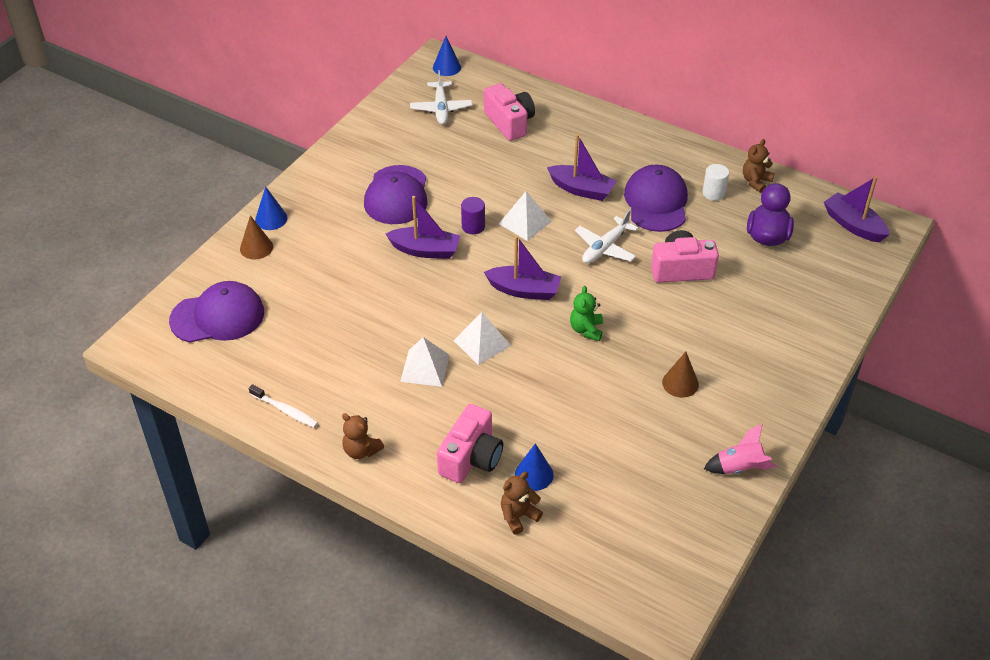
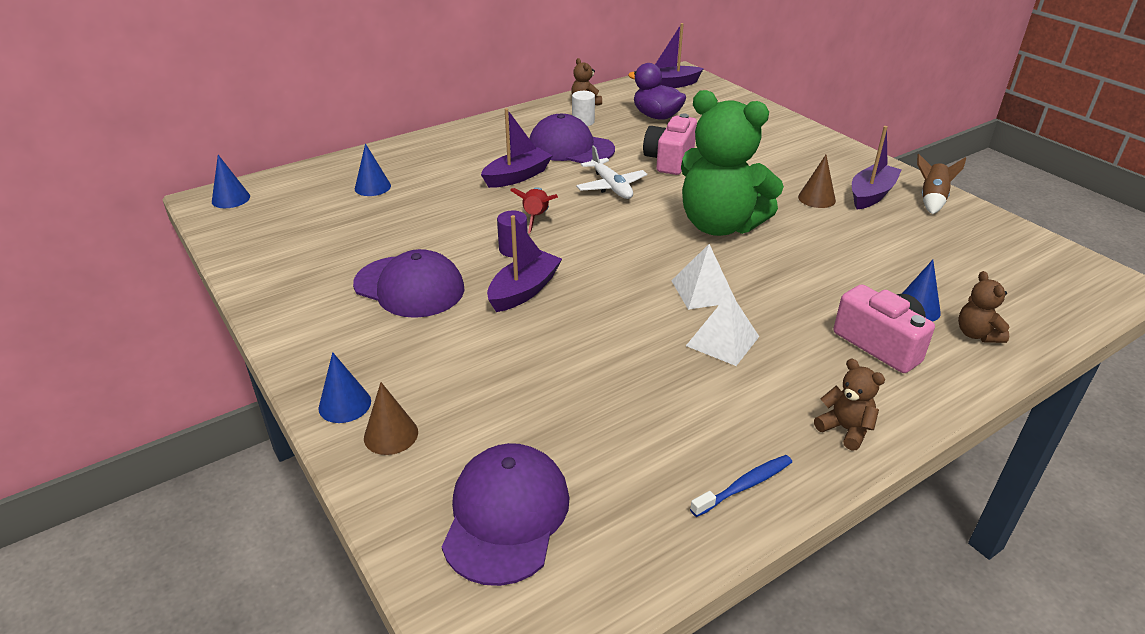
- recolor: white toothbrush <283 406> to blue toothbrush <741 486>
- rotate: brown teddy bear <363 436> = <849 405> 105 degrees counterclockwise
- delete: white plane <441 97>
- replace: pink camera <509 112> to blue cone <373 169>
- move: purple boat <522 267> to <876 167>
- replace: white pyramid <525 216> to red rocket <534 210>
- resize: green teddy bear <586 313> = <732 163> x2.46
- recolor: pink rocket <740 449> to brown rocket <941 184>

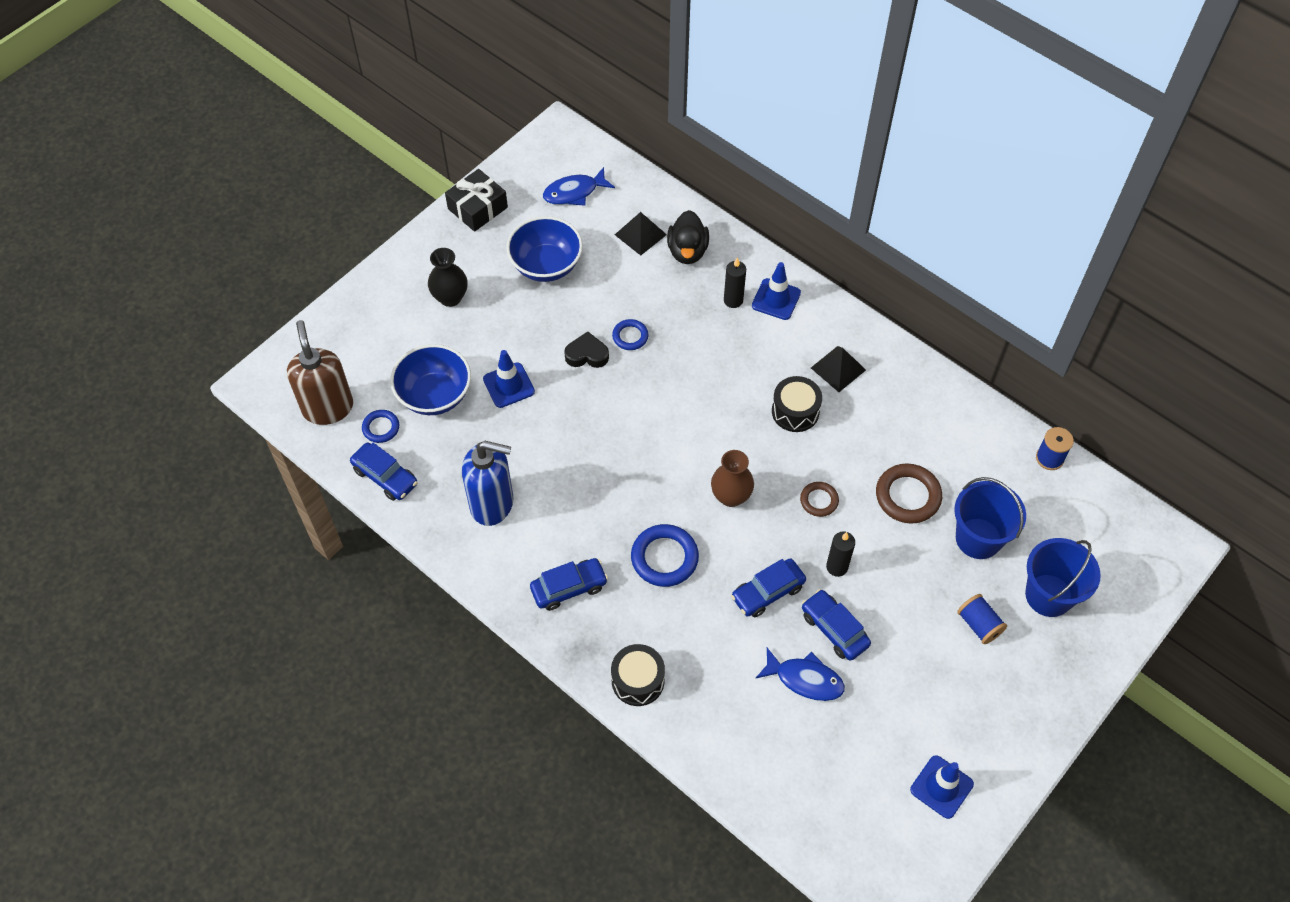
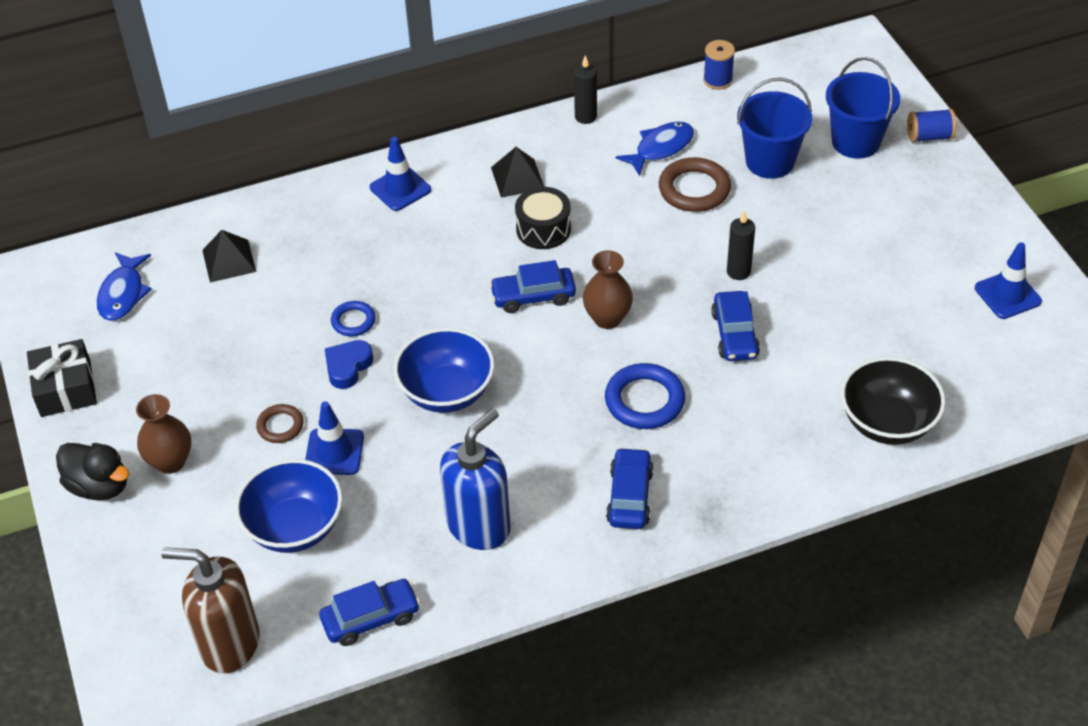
- delete: blue ring <380 426>
- recolor: black vase <448 277> to brown vase <163 434>
- move: blue bowl <544 249> to <444 370>
- recolor: black heart <586 350> to blue heart <349 364>
- delete: black drum <638 675>
- move: black duck <688 237> to <92 471>
- move: black candle <735 283> to <585 89>
- move: blue fish <800 674> to <654 149>
- move: brown ring <819 499> to <279 423>
- move: blue car <836 625> to <532 286>
- move: blue spool <982 619> to <931 126>
- insert: black bowl <893 401>

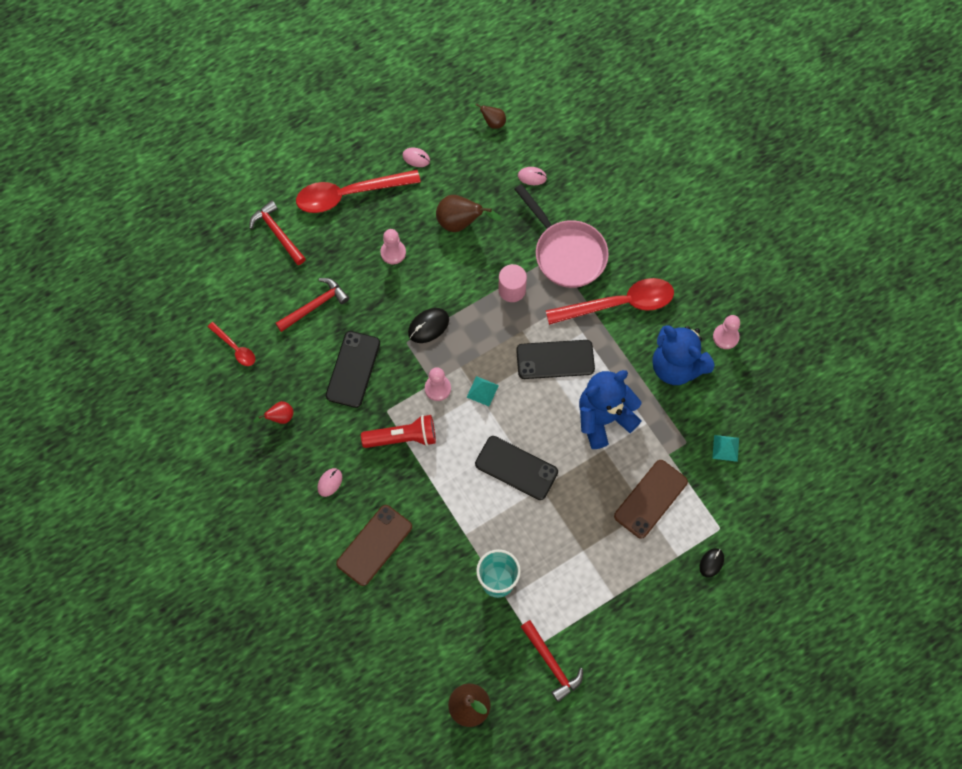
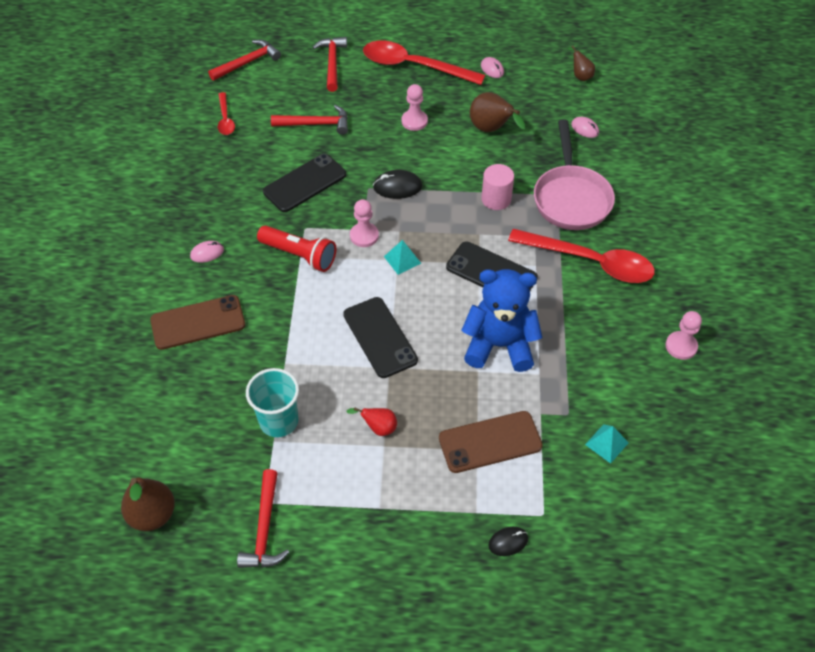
- move: red pear <273 412> to <372 421>
- delete: blue teddy bear <683 355>
- insert: red hammer <244 60>

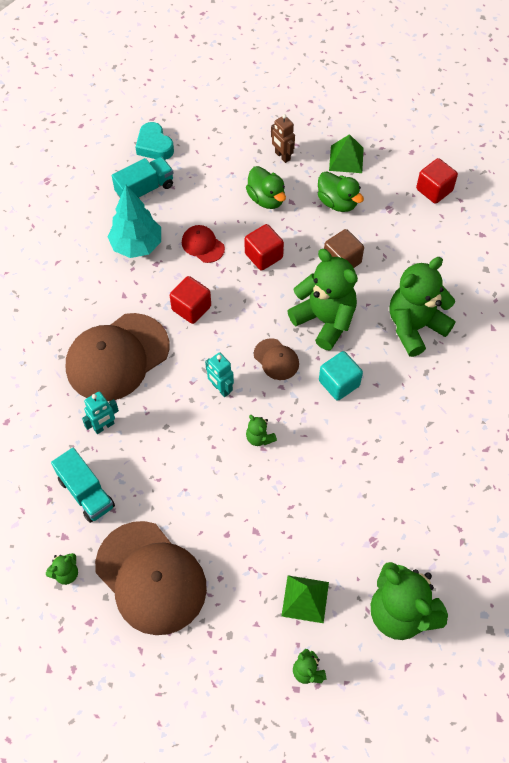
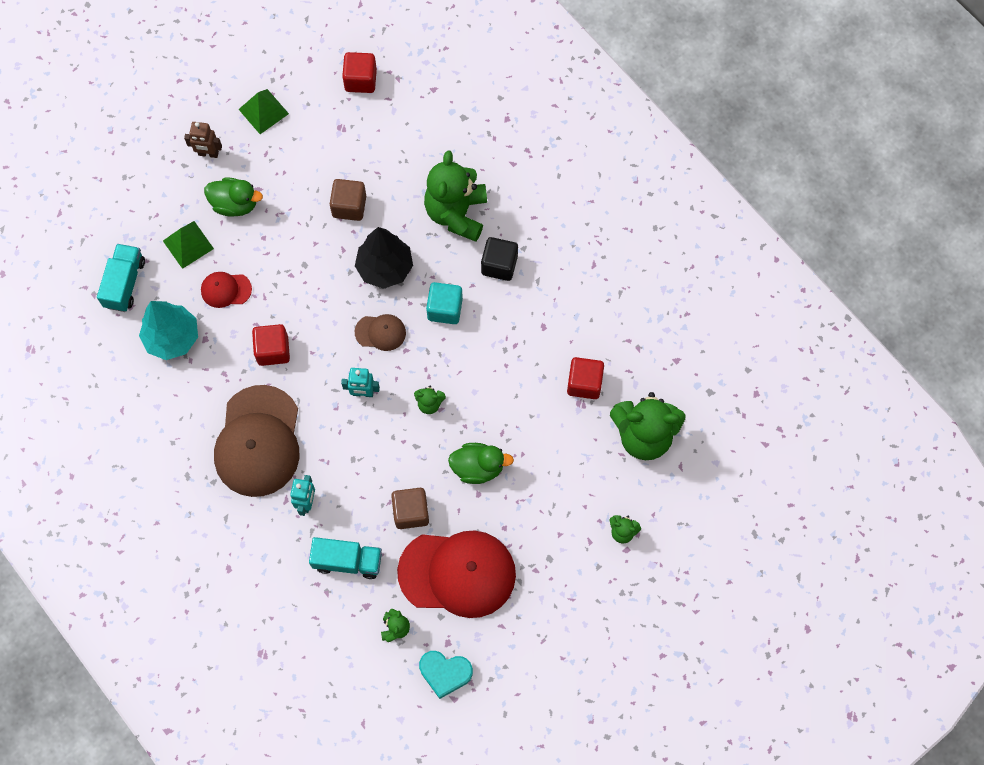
- recolor: brown cap <151 578> to red cap <456 574>
- move: turquoise heart <154 141> to <446 675>
- move: red cube <264 247> to <585 378>
- move: green pyramid <305 599> to <188 245>
- replace: green teddy bear <323 299> to black tree <384 258>
- move: green duck <341 191> to <481 463>
- insert: brown cube <410 508>
- insert: black cube <499 259>

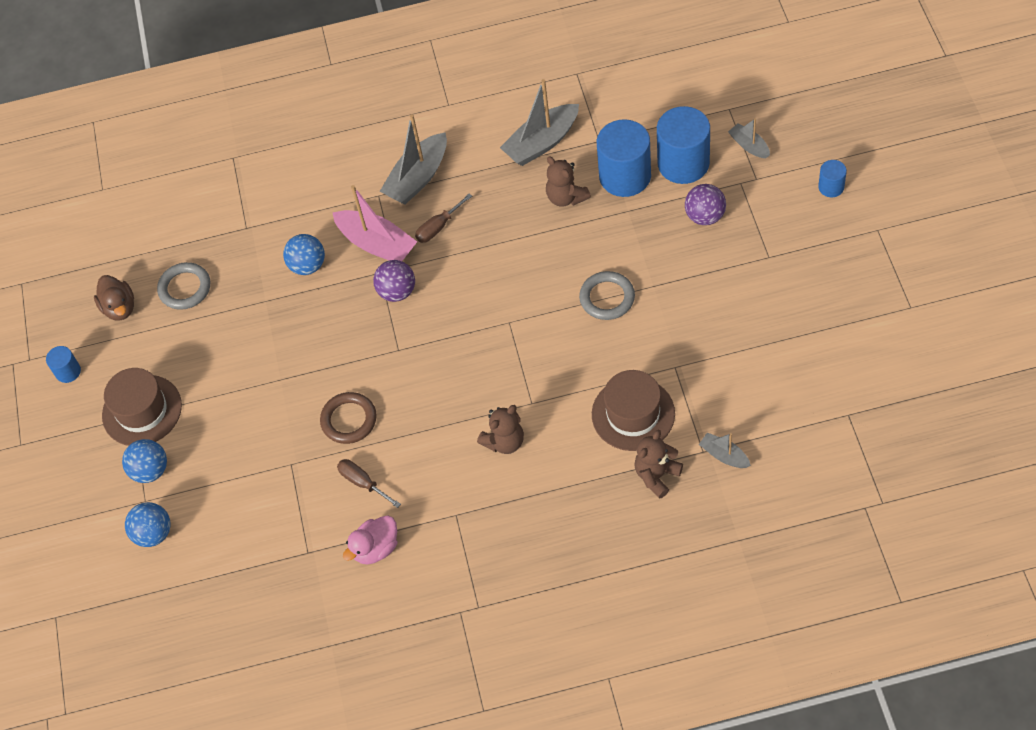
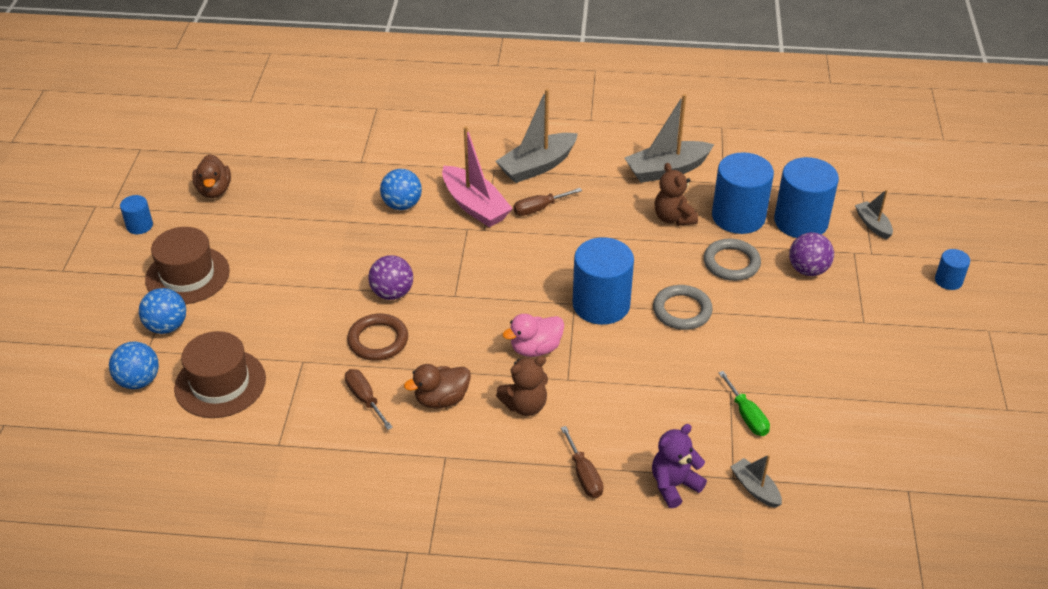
- move: grey ring <183 286> to <732 259>
- move: pink duck <370 540> to <533 335>
- move: purple ball <394 281> to <390 277>
- move: brown hat <633 410> to <220 374>
- recolor: brown teddy bear <658 464> to purple teddy bear <679 466>
- insert: brown duck <437 386>
- insert: brown screwdriver <582 462>
- insert: blue cylinder <603 281>
- insert: green screwdriver <744 403>

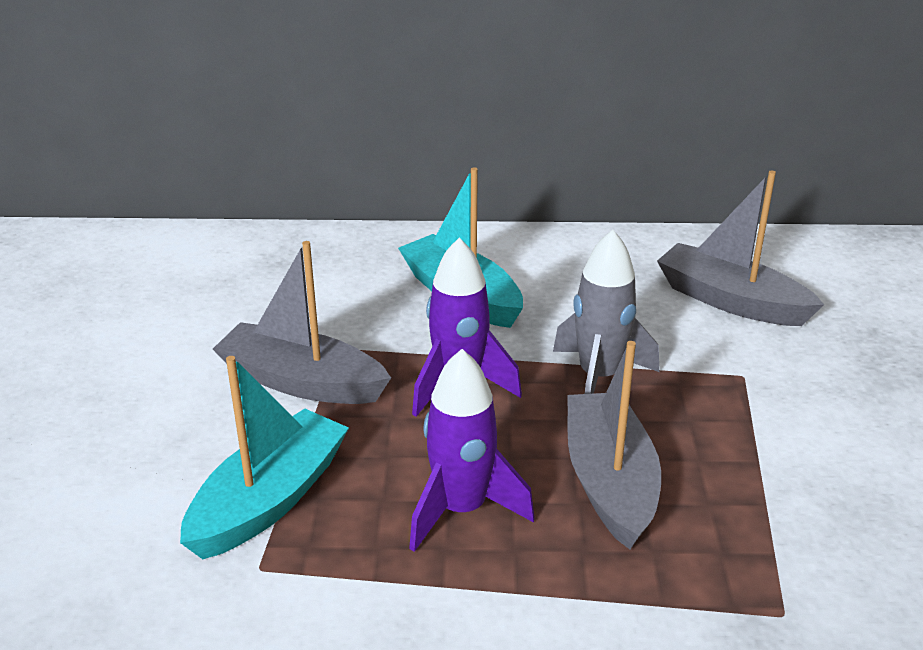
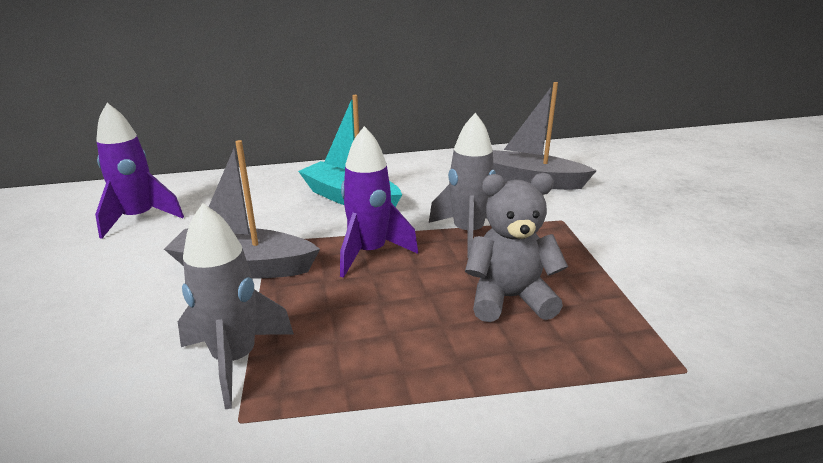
- replace: turquoise boat <264 457> to grey rocket <236 306>
- move: purple rocket <472 450> to <139 171>
- replace: grey boat <614 445> to grey teddy bear <516 247>

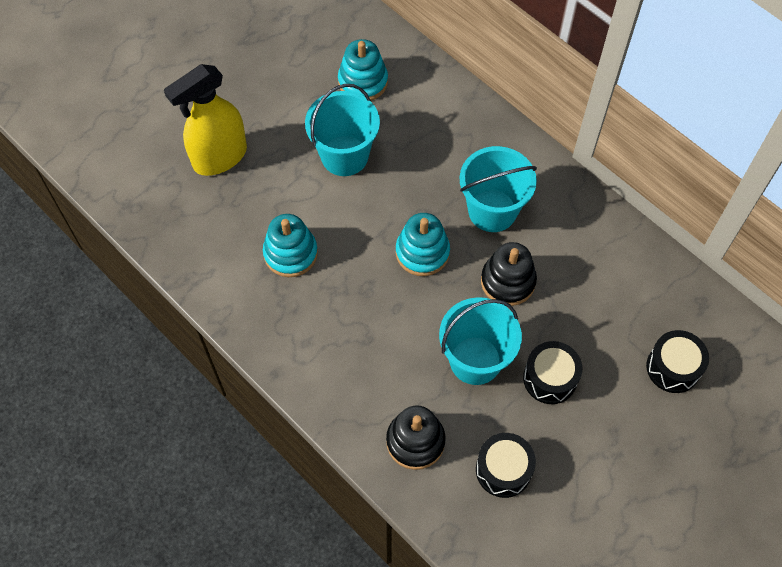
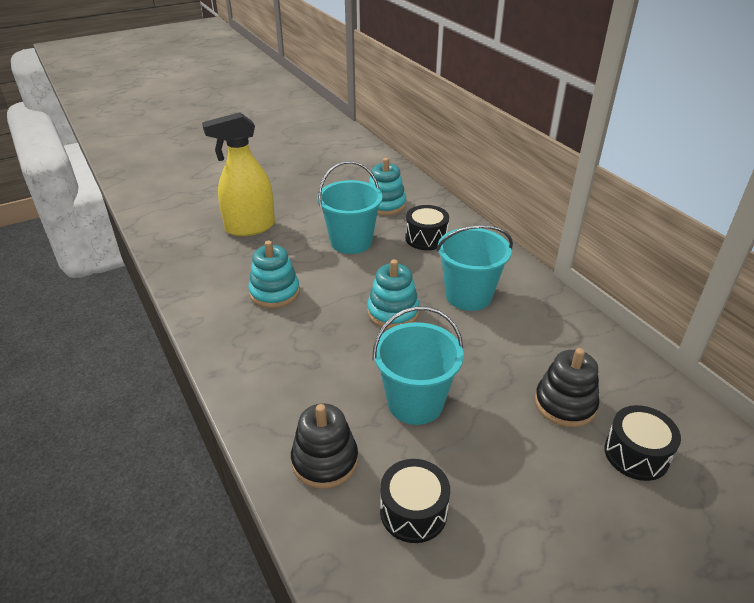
- move: black stacking toy <509 274> to <567 387>
- move: black drum <552 372> to <427 227>

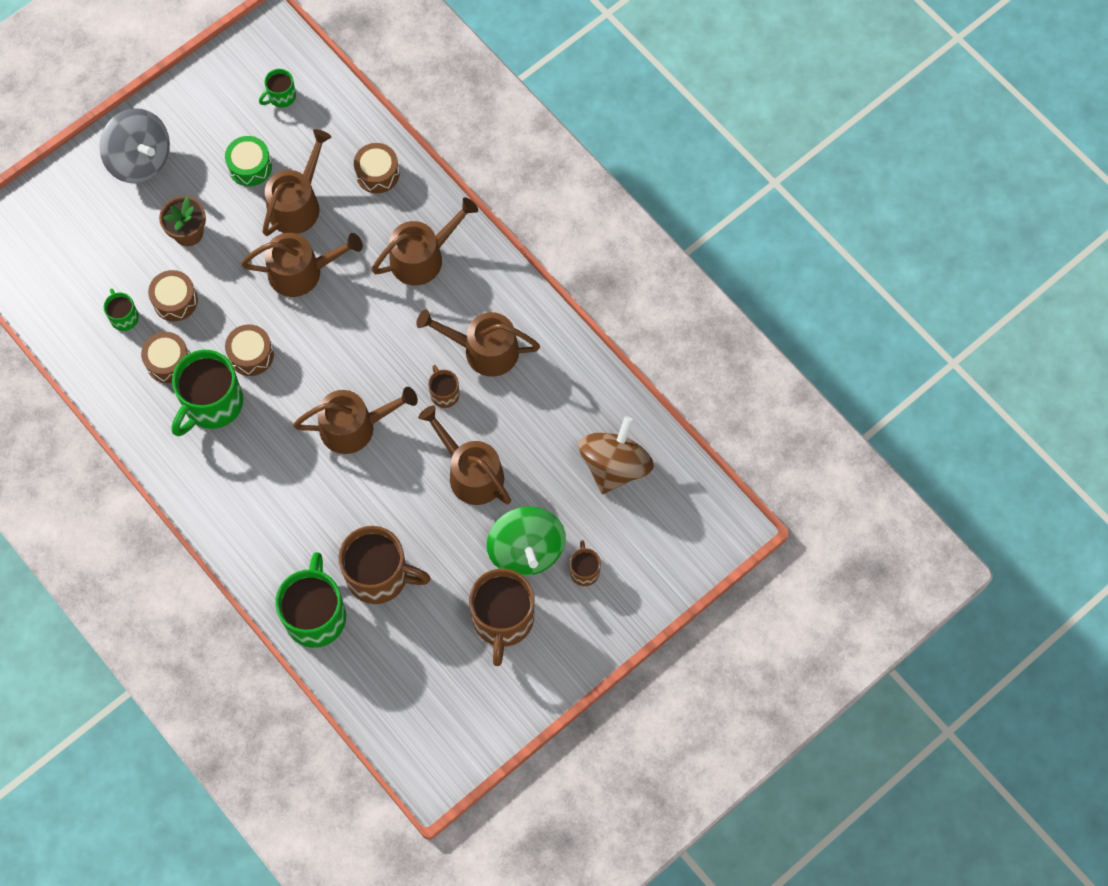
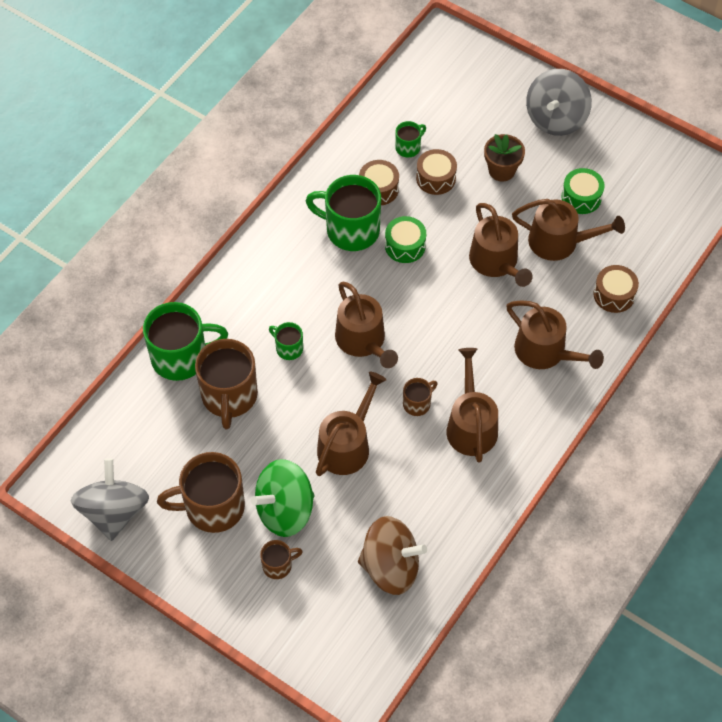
- recolor: brown drum <249 350> to green drum <405 239>
- move: green mug <277 88> to <286 341>
- insert: grey spinning top <110 499>

